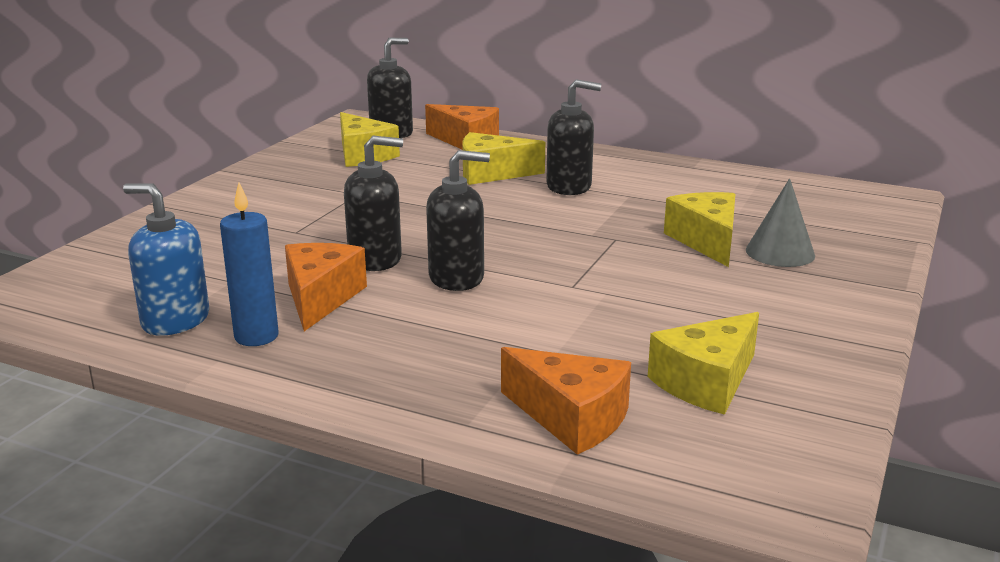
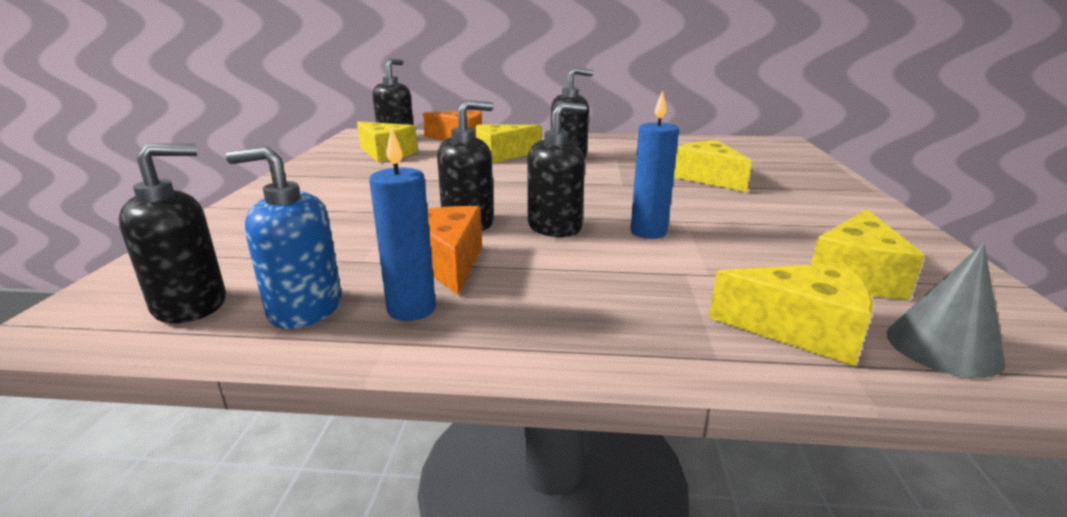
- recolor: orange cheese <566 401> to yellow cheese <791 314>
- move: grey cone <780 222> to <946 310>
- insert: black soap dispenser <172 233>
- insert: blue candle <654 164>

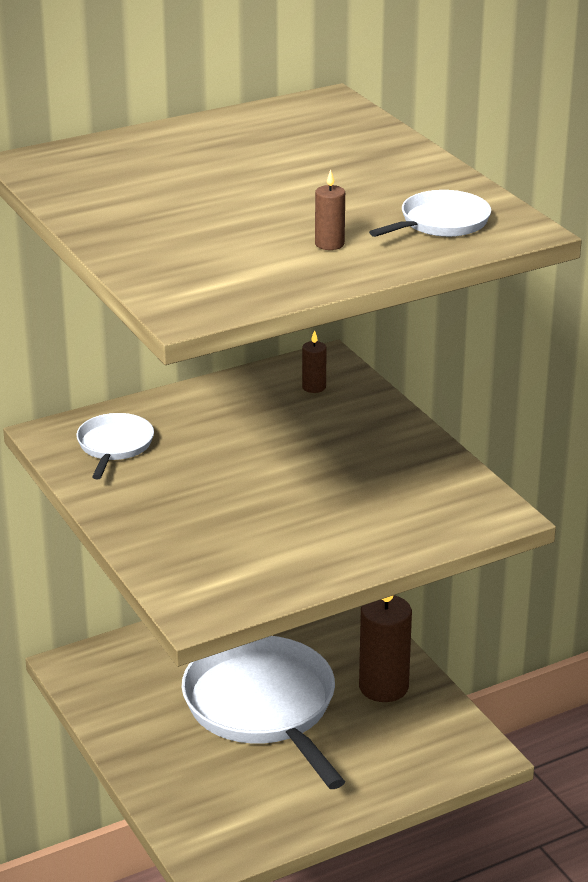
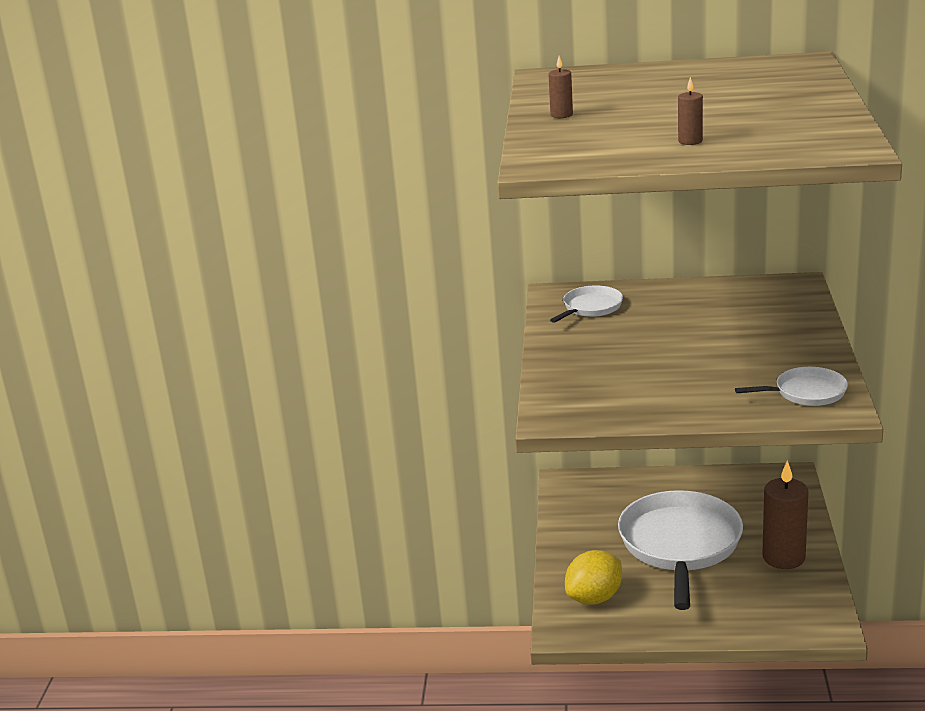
- move: brown candle <314 361> to <560 87>
- move: white pan <430 213> to <791 386>
- insert: yellow lemon <593 577>

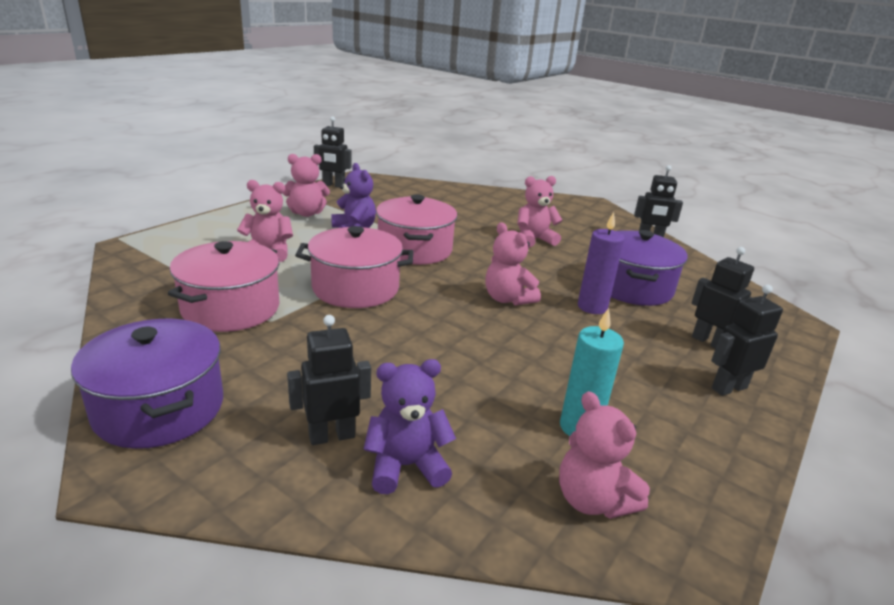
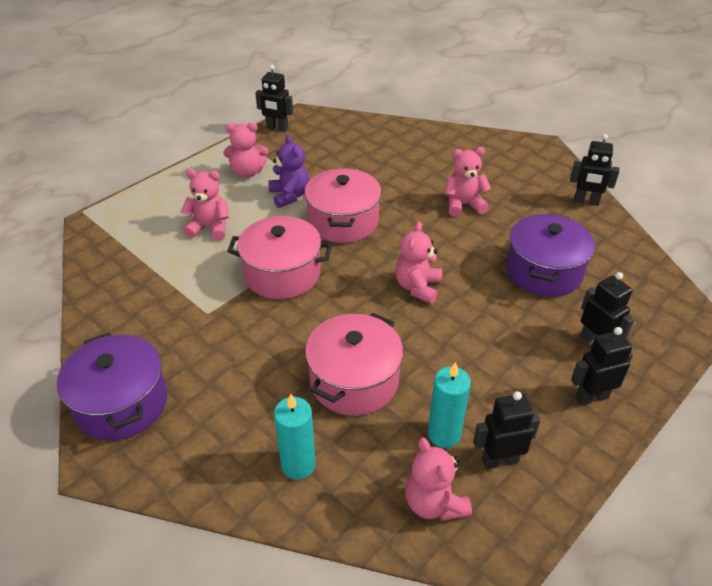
- move: pink pot <224 286> to <354 364>
- move: black robot <329 380> to <506 430>
- replace: purple teddy bear <409 426> to turquoise candle <295 437>
- rotate: pink teddy bear <513 263> = <418 263> 45 degrees clockwise
- delete: purple candle <601 263>

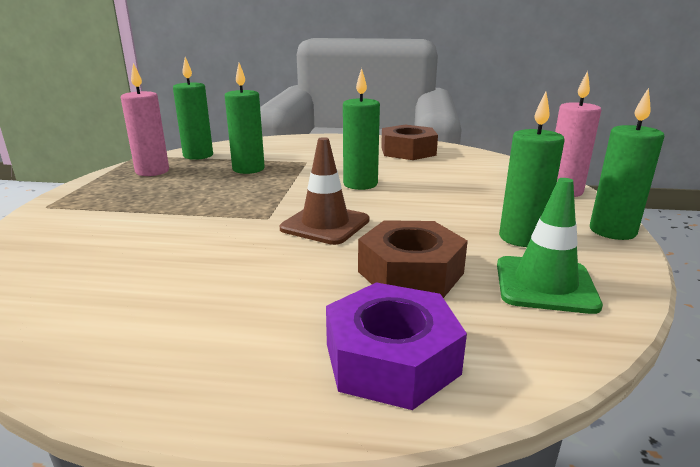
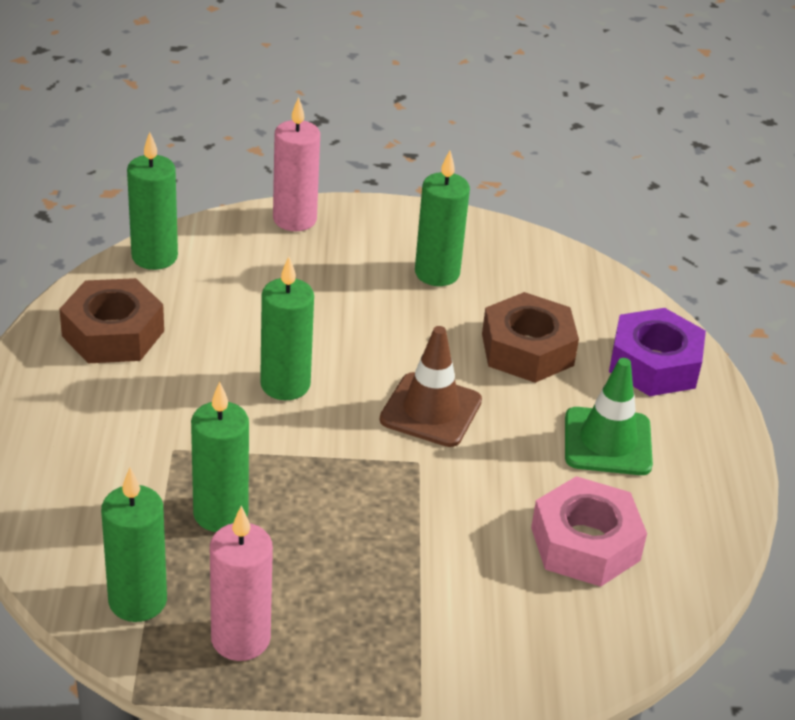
- move: green traffic cone <550 246> to <609 416>
- move: green candle <627 164> to <152 201>
- insert: pink nut <589 531>

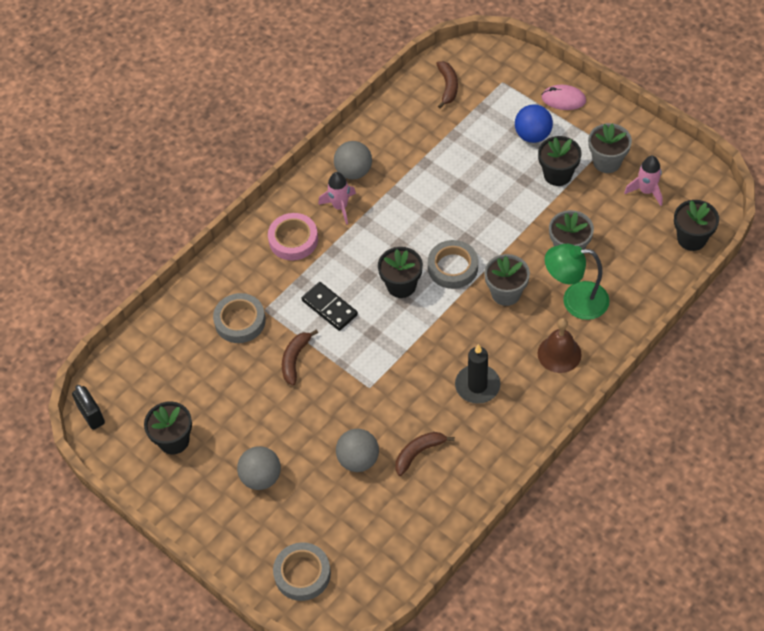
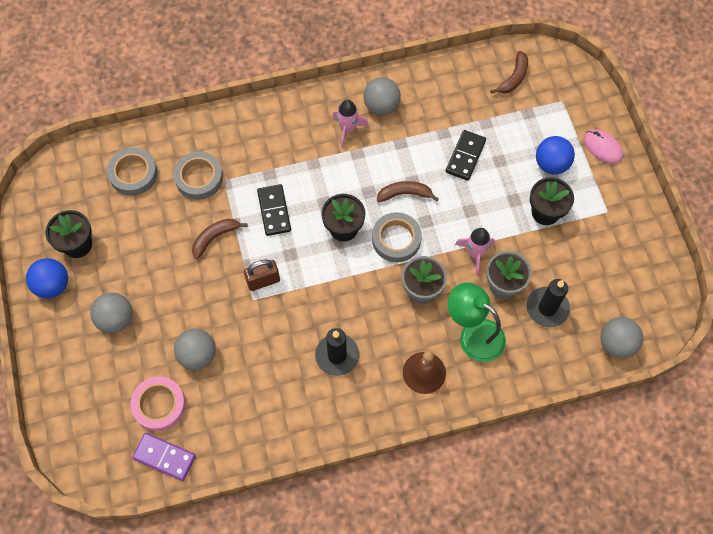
- delete: black padlock <88 407>
- move: pink tape <293 236> to <158 403>
- move: grey tape <302 571> to <132 172>
- move: brown banana <425 454> to <408 191>
- delete: grey flower pot <610 148>
- move: pink rocket <643 181> to <475 251>
- replace: black flower pot <696 225> to grey ball <621 337>
- insert: blue ball <47 278>
- insert: purple domino <164 457>
- insert: brown padlock <262 275>
- insert: black domino <466 155>
- insert: black candle <548 303>

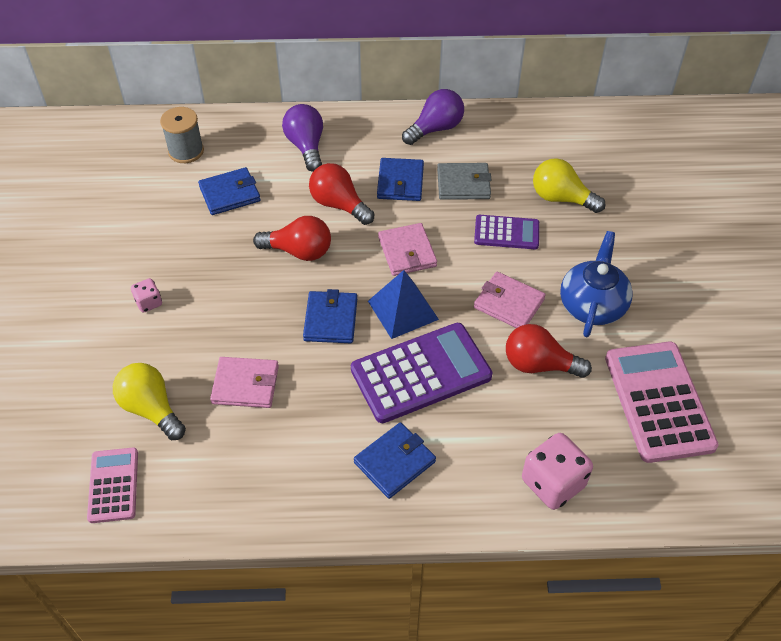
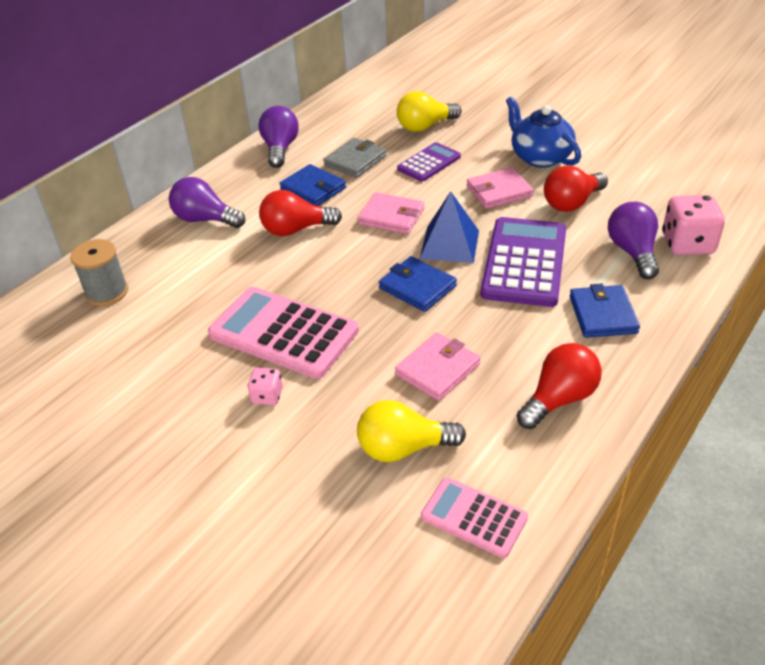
- delete: blue wallet <229 191>
- move: red light bulb <292 238> to <559 386>
- move: pink calculator <662 402> to <283 333>
- insert: purple light bulb <633 240>

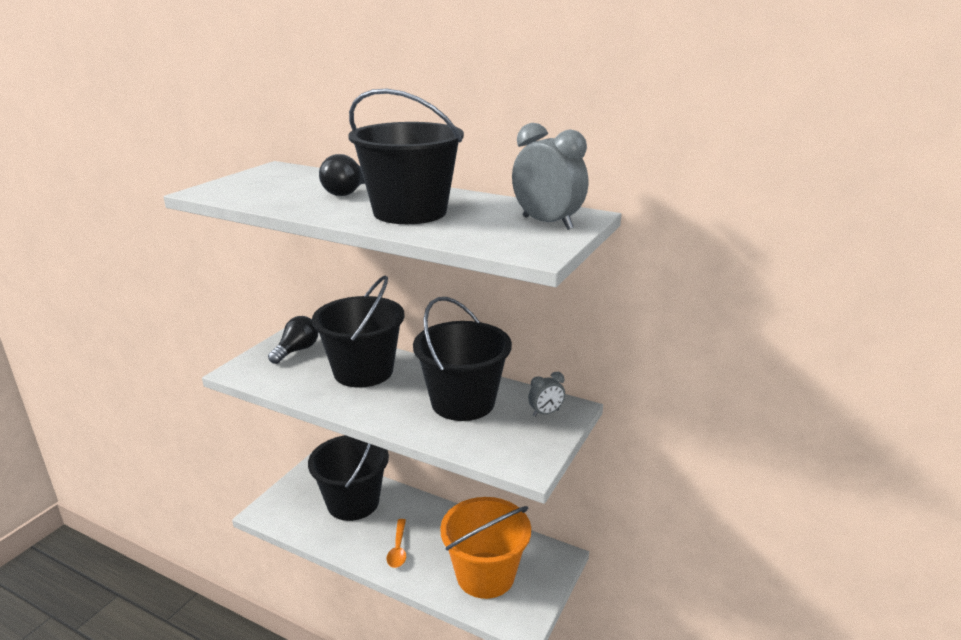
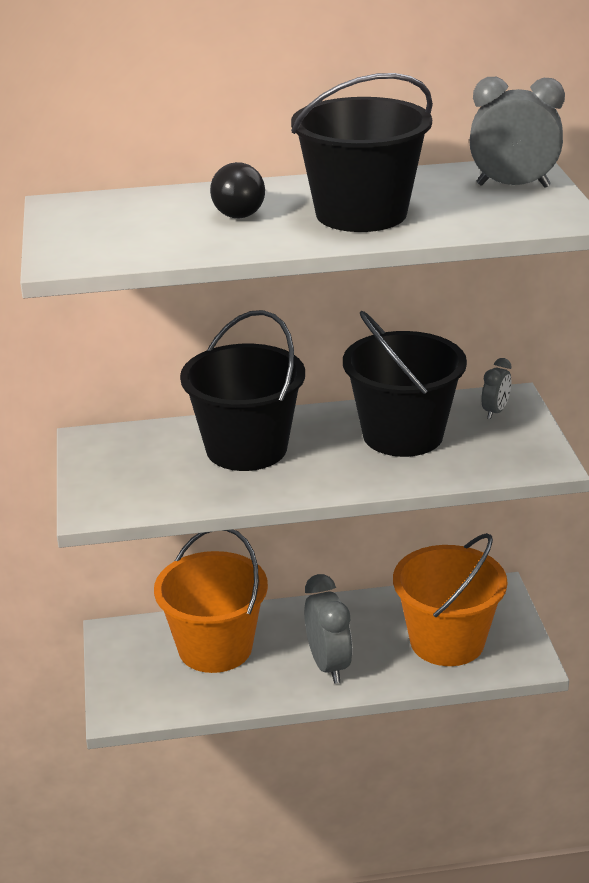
- delete: black light bulb <293 340>
- recolor: black bucket <348 478> to orange bucket <211 601>
- replace: orange spoon <396 543> to grey clock <328 628>

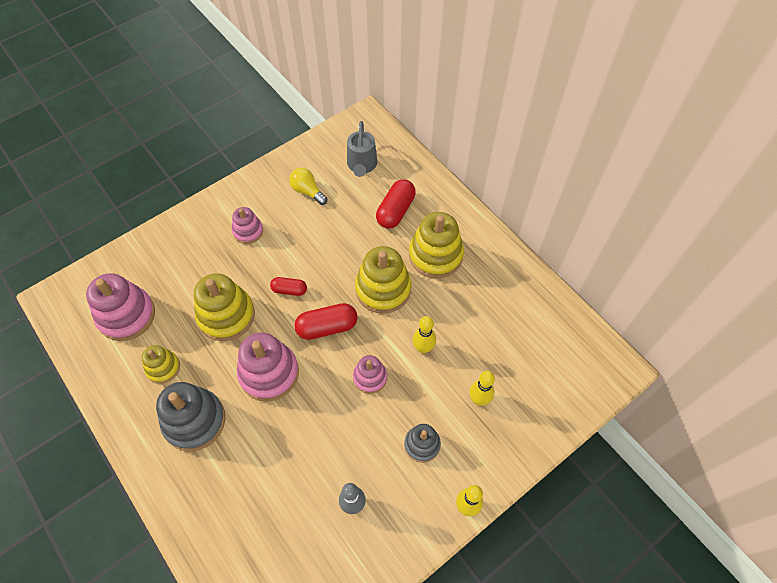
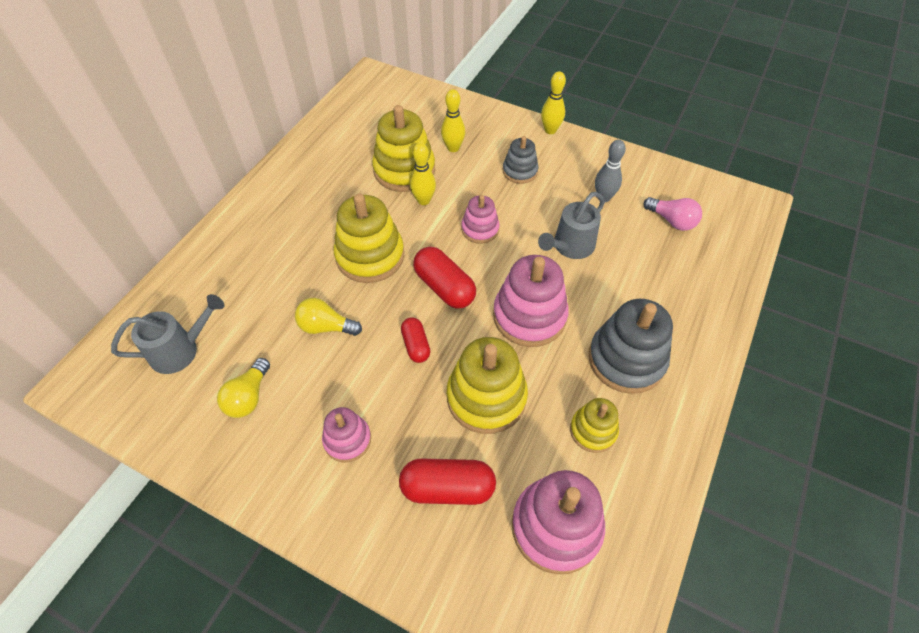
- move: red capsule <396 204> to <447 481>
- move: yellow stacking toy <436 245> to <403 148>
- insert: yellow light bulb <328 317>
- insert: grey watering can <571 225>
- insert: pink light bulb <673 214>

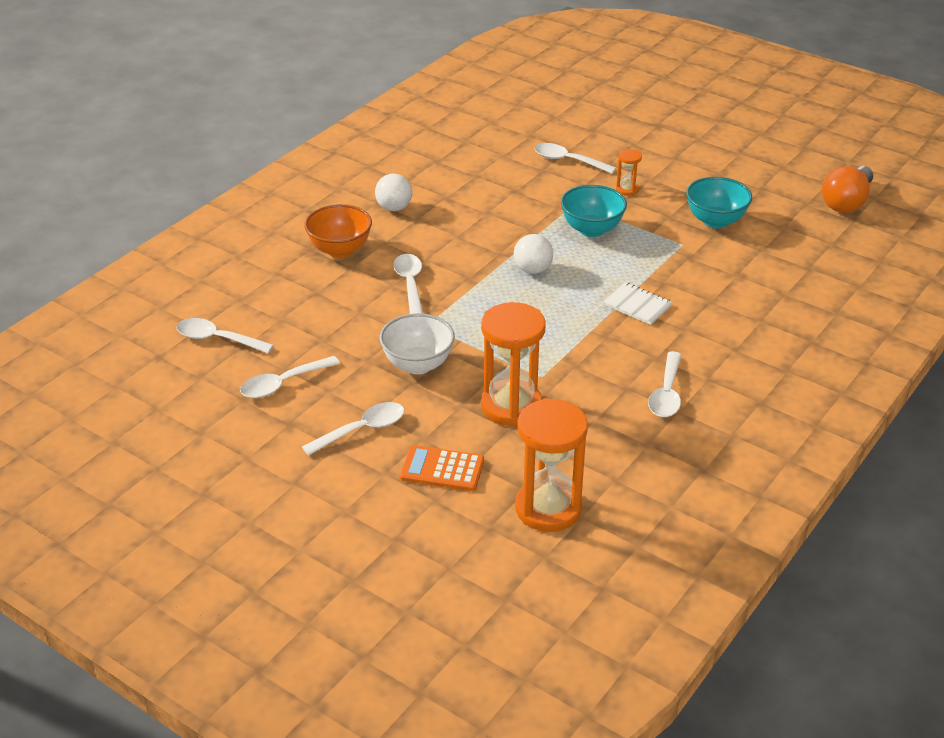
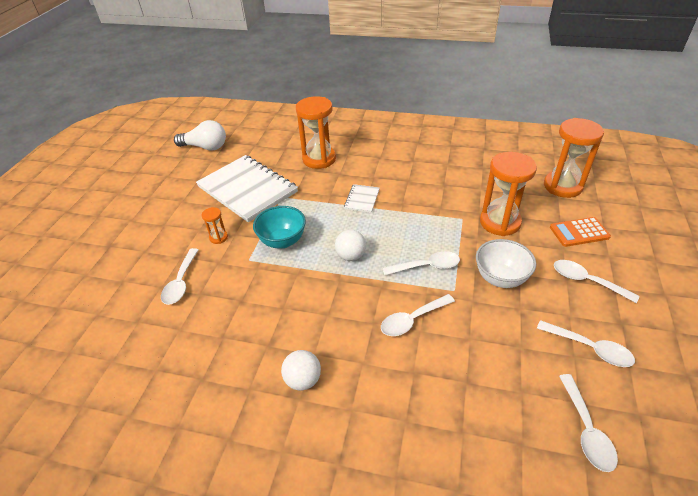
- delete: orange bowl <338 231>
- rotate: orange calculator <442 468> = <580 232> 90 degrees clockwise
- move: white spoon <665 384> to <421 263>
- replace: turquoise bowl <719 203> to white notebook <247 189>
- recolor: orange light bulb <847 189> to white light bulb <200 135>
- insert: orange hourglass <316 132>

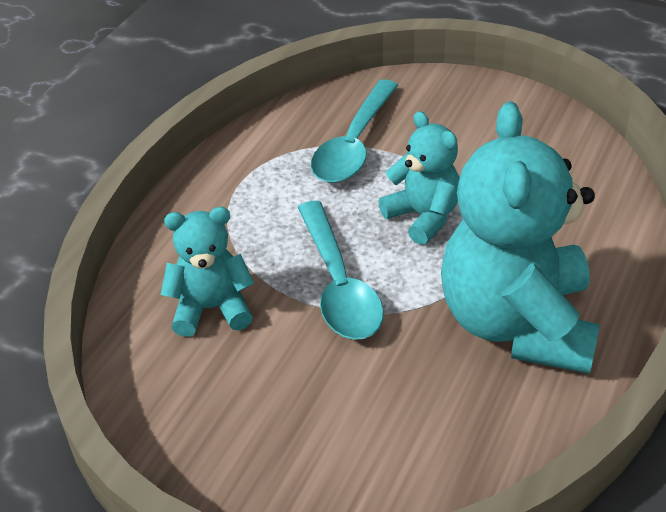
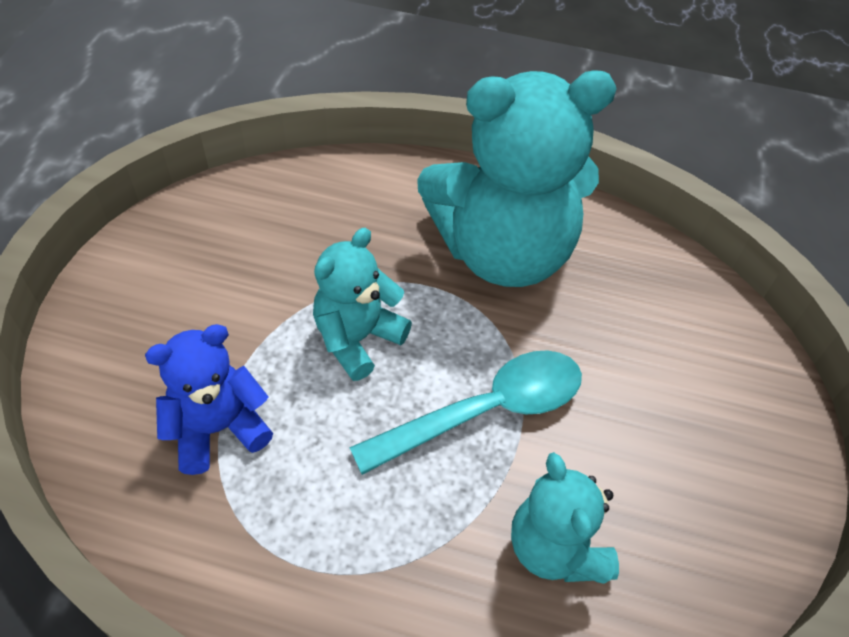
- replace: turquoise spoon <355 131> to blue teddy bear <209 399>

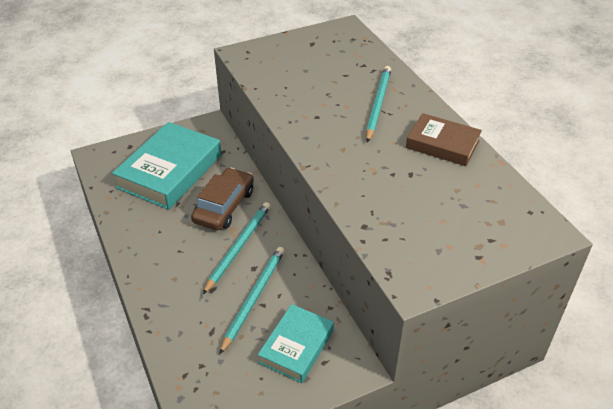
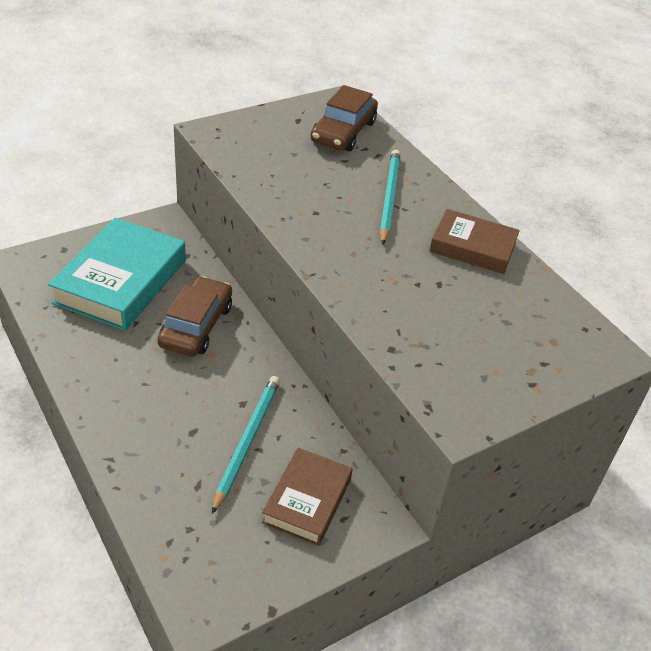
- delete: turquoise pencil <237 248>
- recolor: turquoise book <296 343> to brown book <307 497>
- insert: brown car <344 118>

